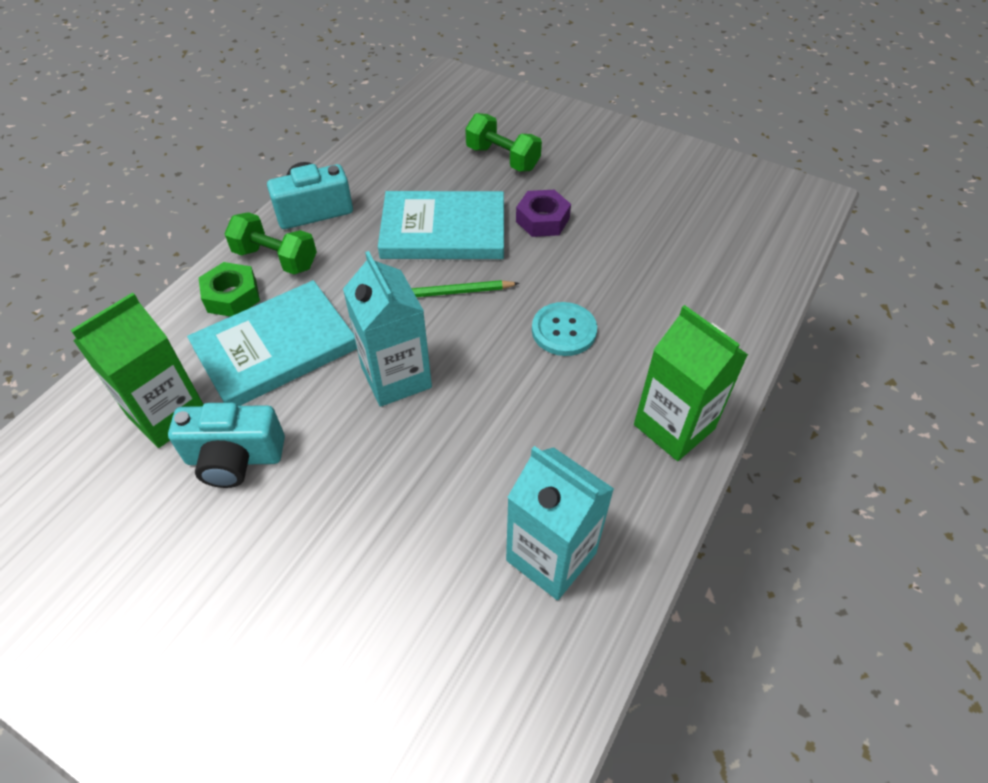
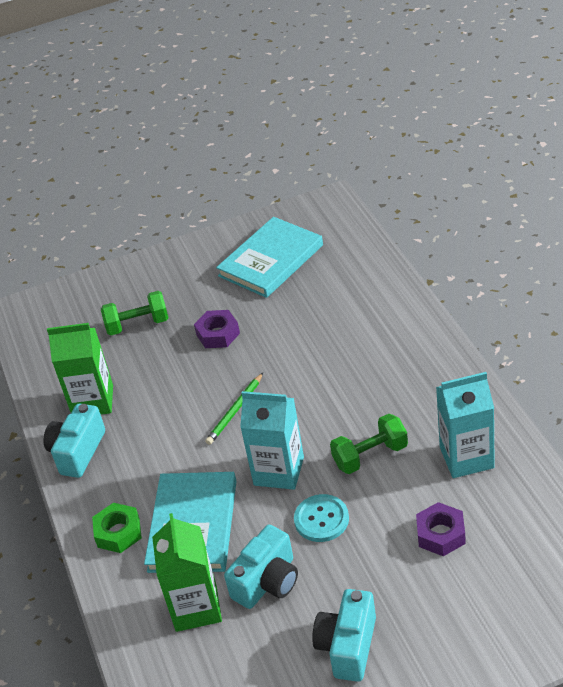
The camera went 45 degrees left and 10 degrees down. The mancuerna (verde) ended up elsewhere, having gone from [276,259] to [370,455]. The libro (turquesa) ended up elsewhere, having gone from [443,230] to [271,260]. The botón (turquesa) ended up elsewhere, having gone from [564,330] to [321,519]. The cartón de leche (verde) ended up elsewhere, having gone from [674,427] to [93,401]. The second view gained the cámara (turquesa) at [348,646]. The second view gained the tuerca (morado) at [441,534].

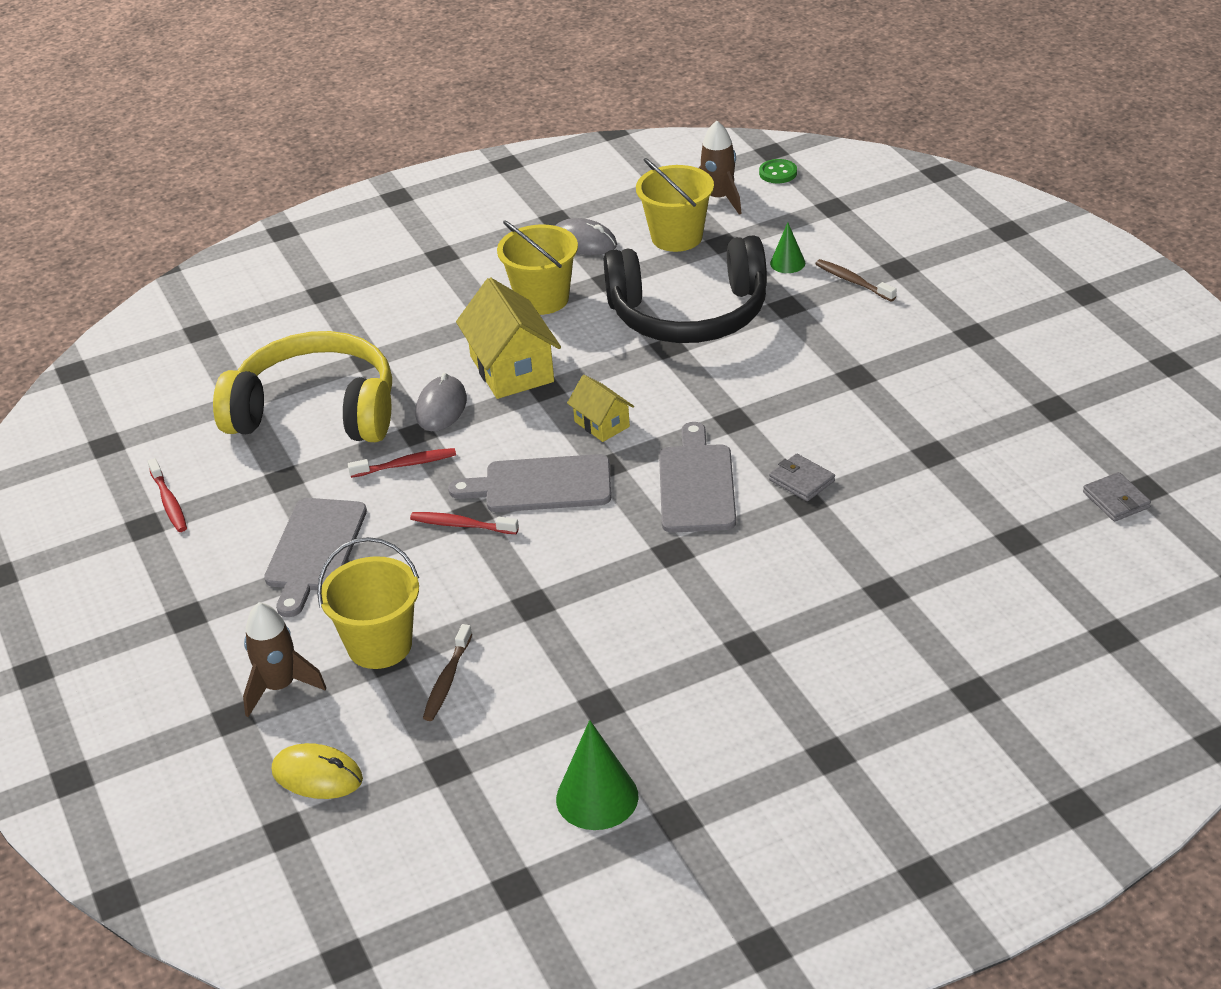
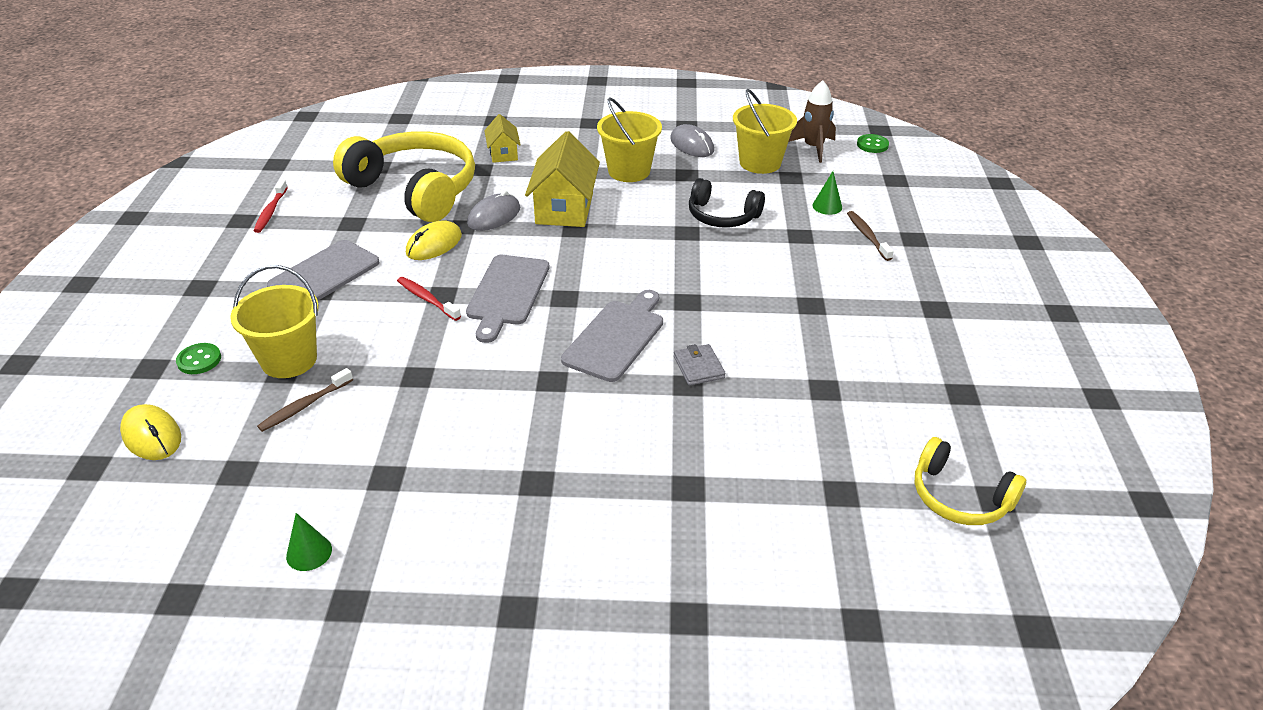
The camera went 25 degrees right and 0 degrees up. Where the cohete (marrón) stood at [279,687], the botón (verde) came to stand at [199,360]. Where the cepillo de dientes (rojo) stood at [406,464], the ratón (amarillo) came to stand at [434,244]. The tabla de cortar (gris) at [541,485] ended up facing another way, 105 degrees counterclockwise from before. The size of the cono (verde) at [597,797] changed by a factor of 0.58. The casa (amarillo) ended up elsewhere, having gone from [601,424] to [503,153]. The size of the auriculares (negro) at [689,314] changed by a factor of 0.54. Where the cartera (gris) stood at [1116,500], the auriculares (amarillo) came to stand at [959,497].

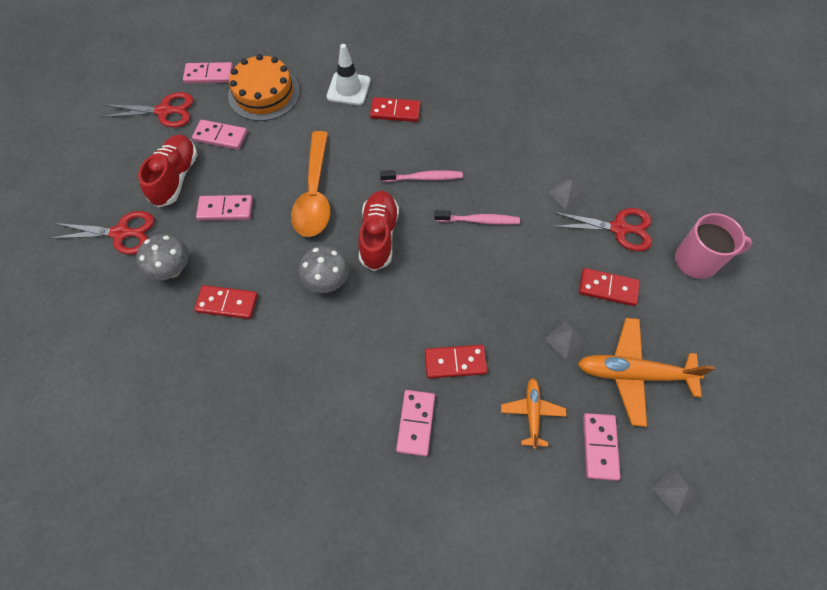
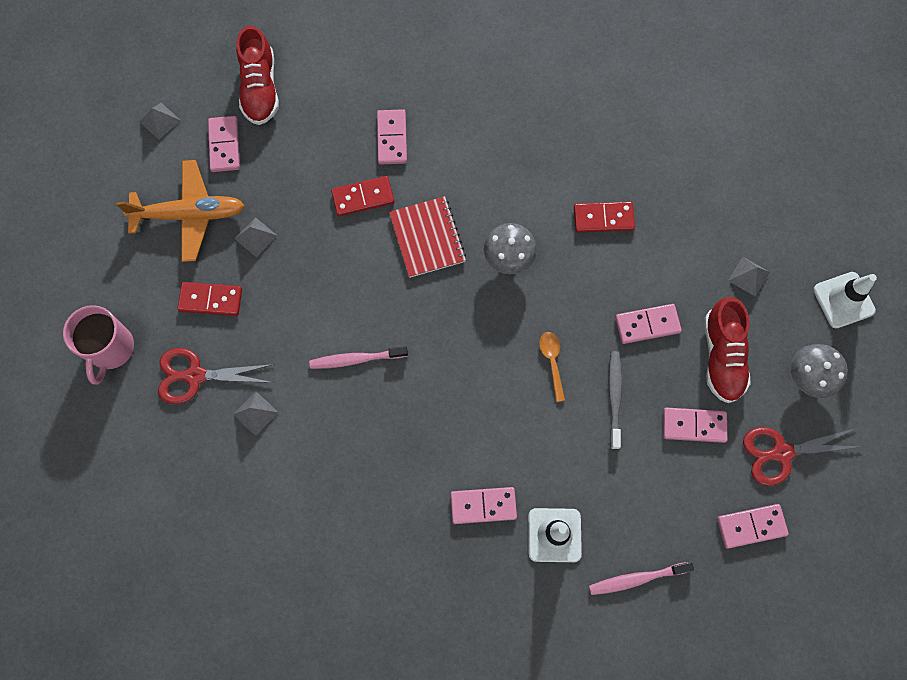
The camera went 170 degrees right and 10 degrees up. Where the tijeras (rojo) stood at [121,233], the pirámide (gris) came to stand at [748,276]. The seta (gris) ended up elsewhere, having gone from [172,270] to [808,377]. The second view lost the tarta (naranja) at [264,93]. The size of the cuchara (naranja) at [315,194] changed by a factor of 0.46. The zapato (rojo) ended up elsewhere, having gone from [379,236] to [260,88]. What was the ficha de dominó (rojo) at [395,112] turned into the ficha de dominó (rosa) at [483,505]. The cepillo de dientes (rosa) ended up elsewhere, having gone from [423,178] to [637,578]. The second view lost the avión (naranja) at [532,413]. The taza (rosa) at [697,261] ended up facing another way, 75 degrees counterclockwise from before. The second view gained the cuaderno (rojo) at [427,238]. The second view gained the cepillo de dientes (gris) at [614,397]. The second view gained the cono de tráfico (blanco) at [843,300].

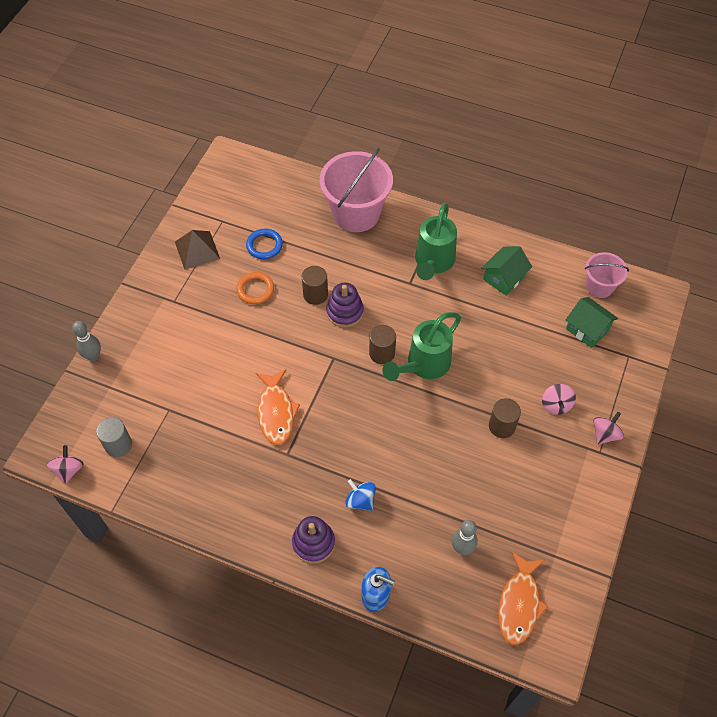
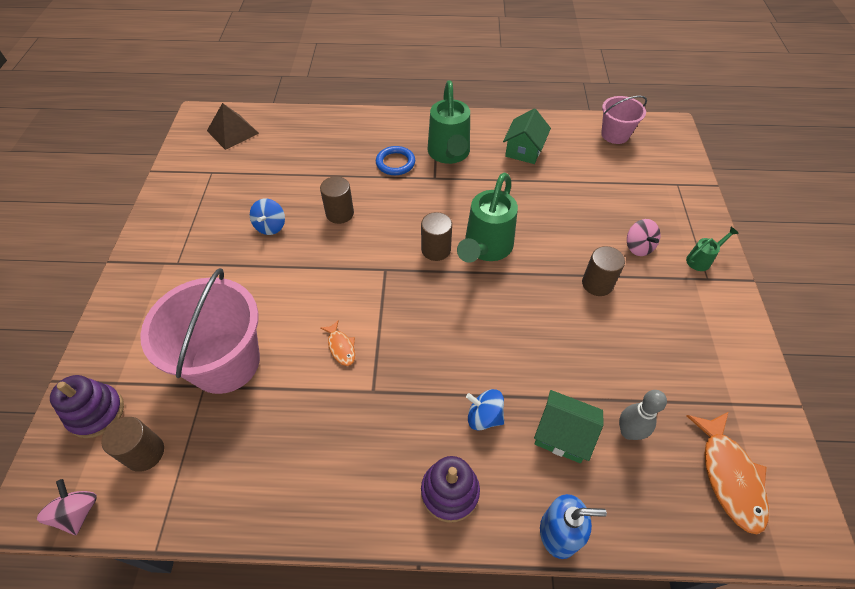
The camera went 20 degrees left and 5 degrees down. The second view lost the bolo (gris) at [93,356]. What was the cilindro (gris) at [118,445] turned into the cilindro (marrón) at [145,453]. The pirámide (marrón) ended up elsewhere, having gone from [197,250] to [232,132]. Where the anillo (naranja) stood at [255,289], the peonza (azul) came to stand at [270,226]. The anillo (azul) ended up elsewhere, having gone from [264,245] to [395,163]. The size of the pez (naranja) at [276,412] changed by a factor of 0.52. The balde (rosa) ended up elsewhere, having gone from [356,213] to [225,362]. The juguete apilable (morado) ended up elsewhere, having gone from [345,312] to [96,412]. The casa (verde) ended up elsewhere, having gone from [587,329] to [563,434]. Where the peonza (rosa) stood at [605,434], the regadera (verde) came to stand at [701,260].

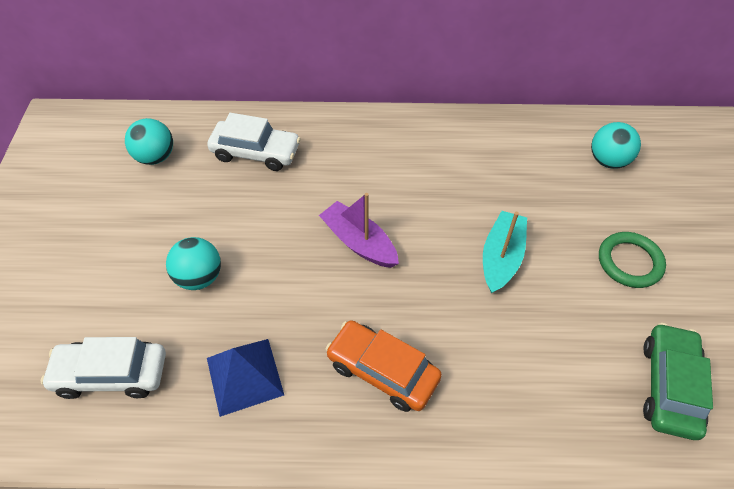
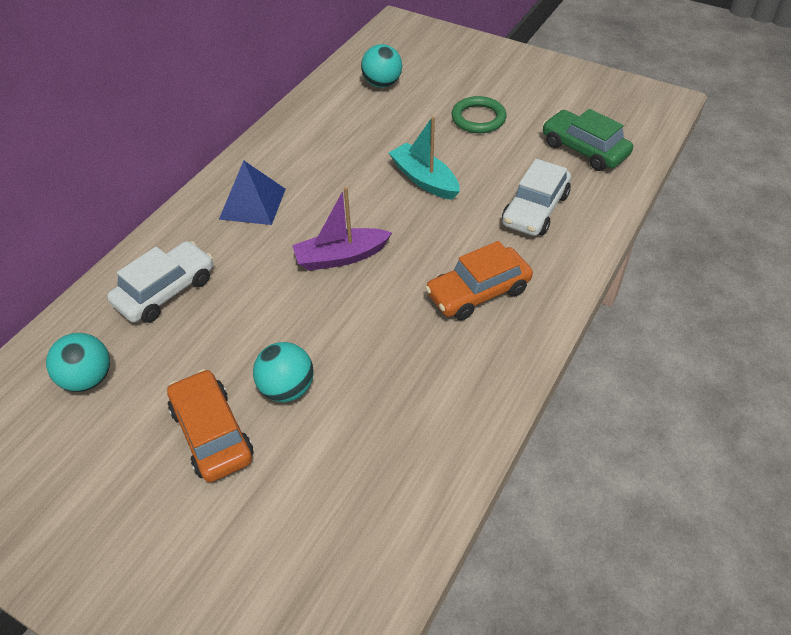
The camera went 60 degrees left and 5 degrees down. The coche (blanco) ended up elsewhere, having gone from [111,374] to [535,209]. The pirámide (azul) ended up elsewhere, having gone from [244,376] to [252,203]. The second view gained the coche (naranja) at [212,433].

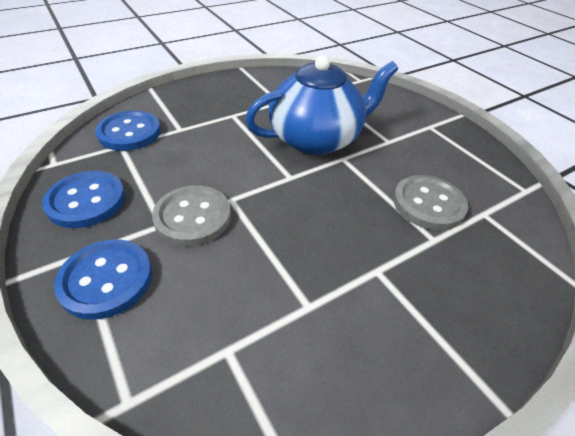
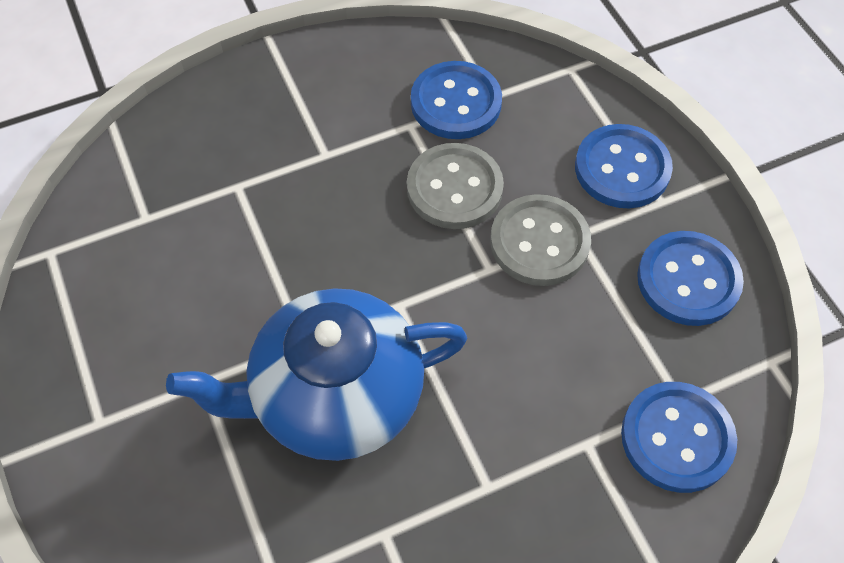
The camera went 170 degrees left and 15 degrees up. The botón (gris) ended up elsewhere, having gone from [428,204] to [454,188]. The second view gained the botón (azul) at [456,103].

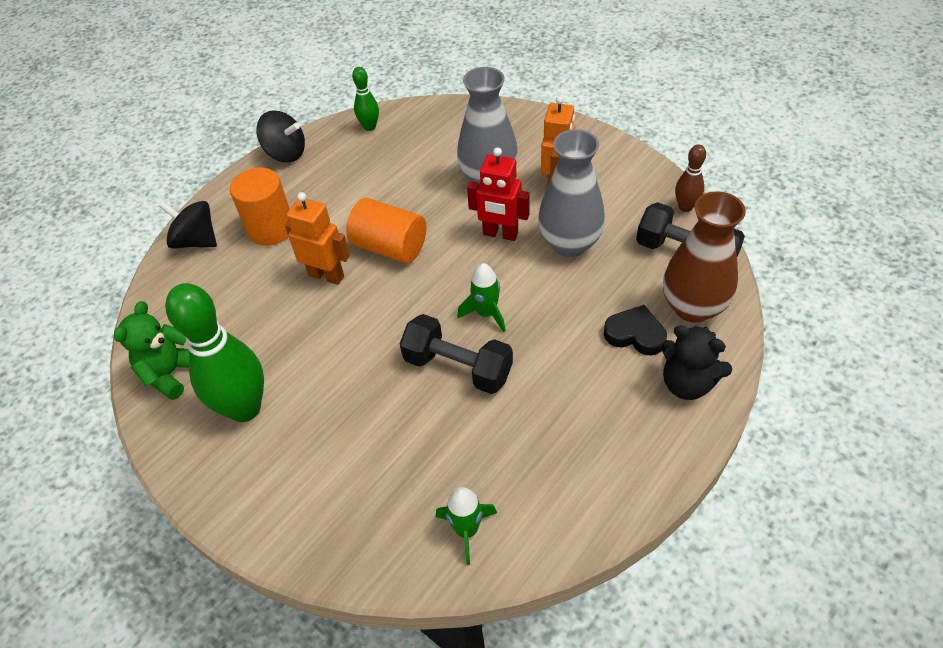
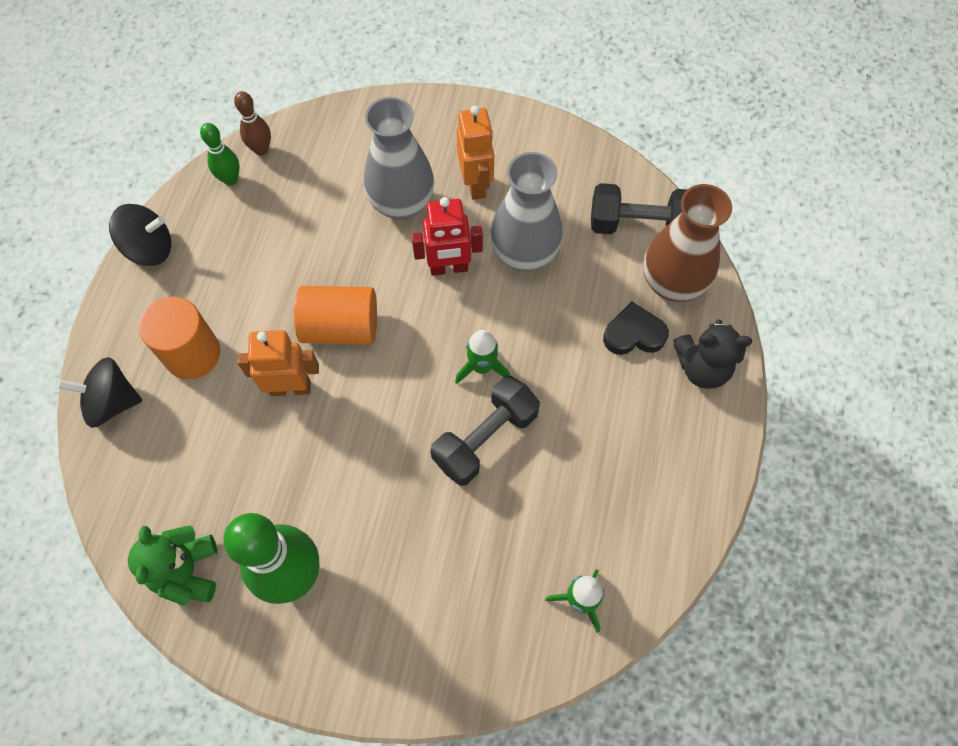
The camera went 30 degrees left and 15 degrees up. The mancuerna (negro) at [458,367] ended up facing another way, 45 degrees counterclockwise from before. The bolo (marrón) ended up elsewhere, having gone from [685,207] to [261,149].

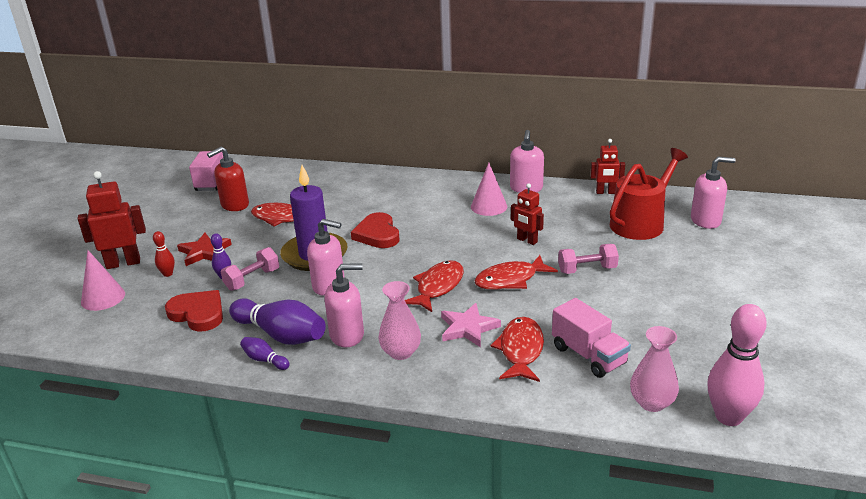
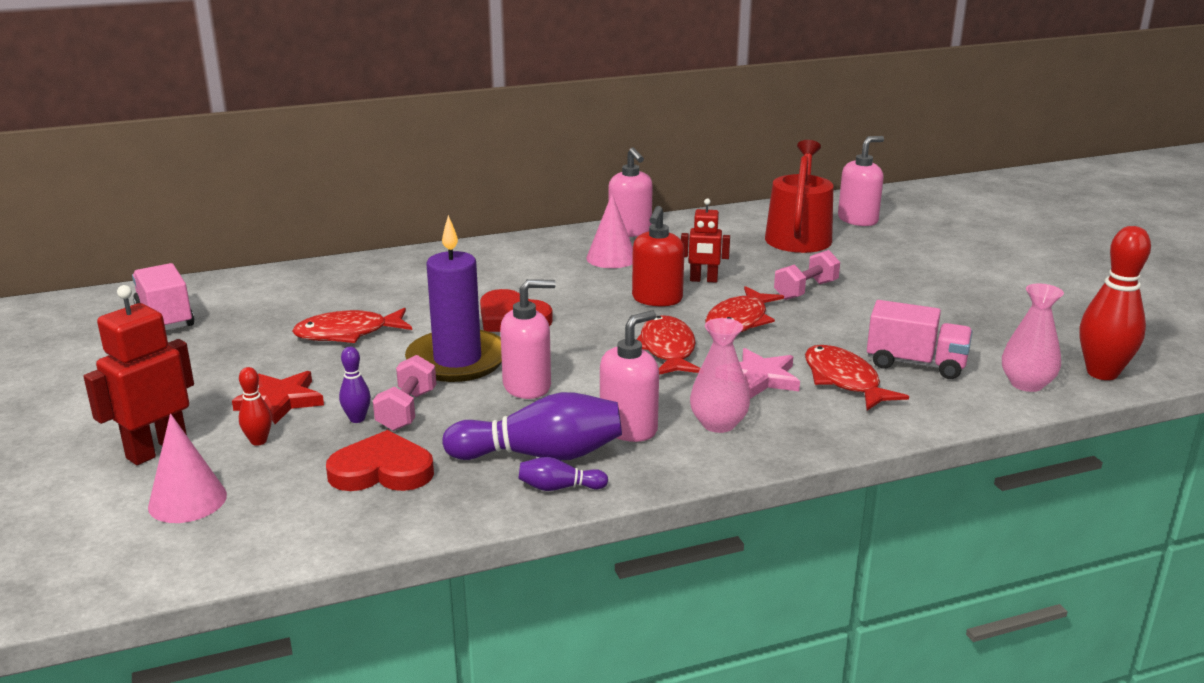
The camera went 35 degrees left and 5 degrees down. The dispensador de jabón (rojo) ended up elsewhere, having gone from [234,205] to [657,299]. The second view lost the robot (rojo) at [605,192]. What was the bolo (rosa) at [728,417] turned into the bolo (rojo) at [1102,373].

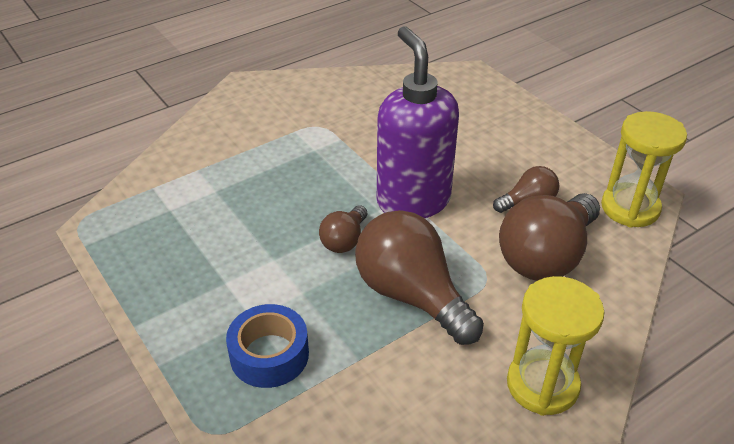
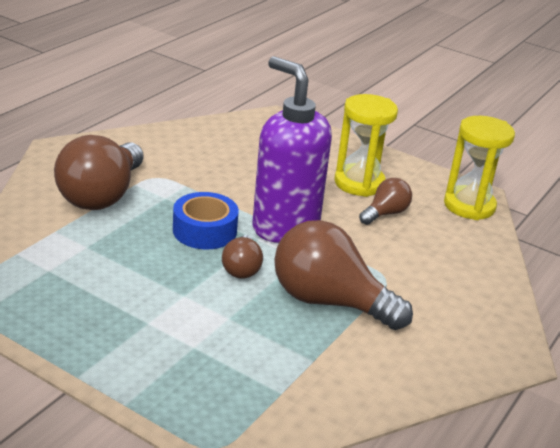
The camera went 25 degrees left and 10 degrees down. The cinta adhesiva (azul) ended up elsewhere, having gone from [269,355] to [204,231]. The bombilla (marrón) ended up elsewhere, having gone from [546,256] to [101,196]. The reloj de arena (amarillo) ended up elsewhere, having gone from [542,385] to [359,183].

